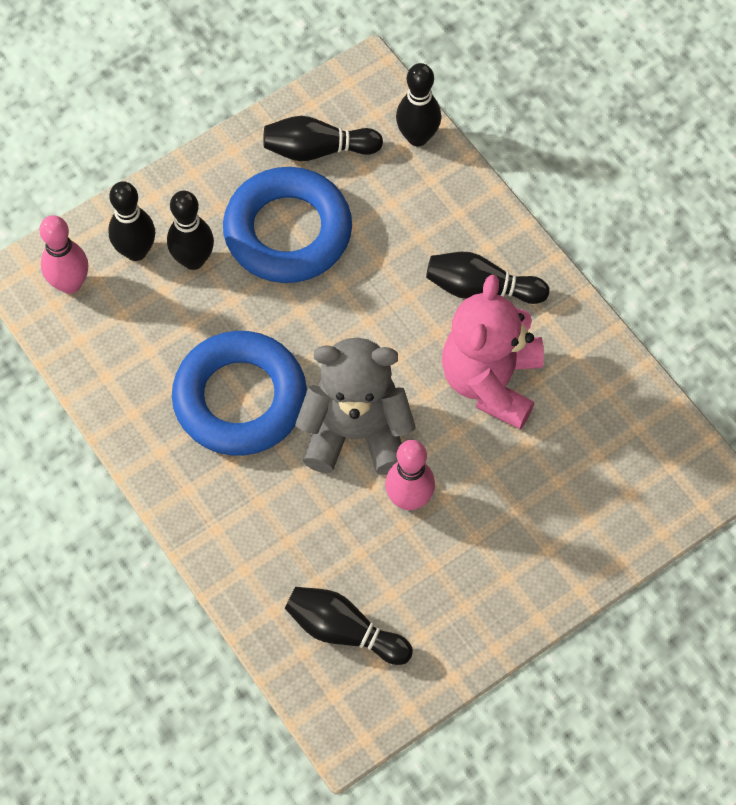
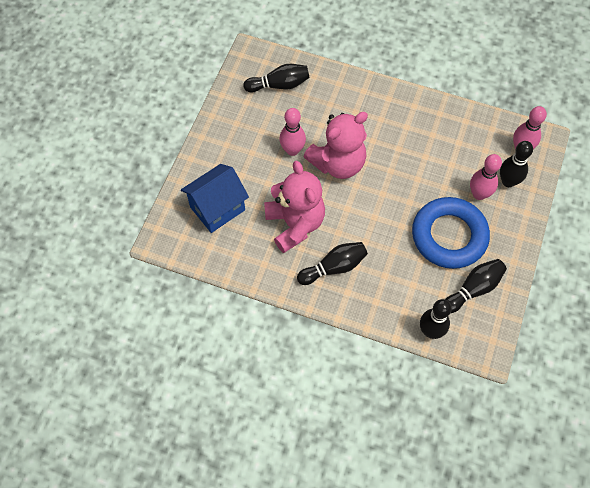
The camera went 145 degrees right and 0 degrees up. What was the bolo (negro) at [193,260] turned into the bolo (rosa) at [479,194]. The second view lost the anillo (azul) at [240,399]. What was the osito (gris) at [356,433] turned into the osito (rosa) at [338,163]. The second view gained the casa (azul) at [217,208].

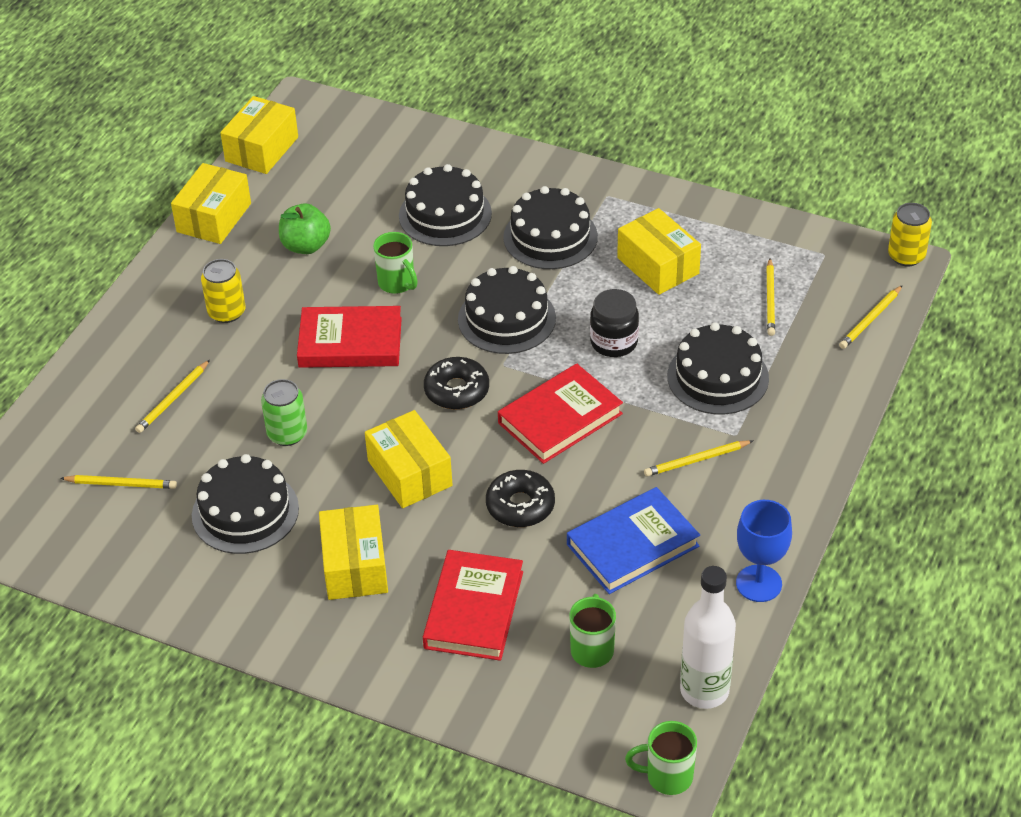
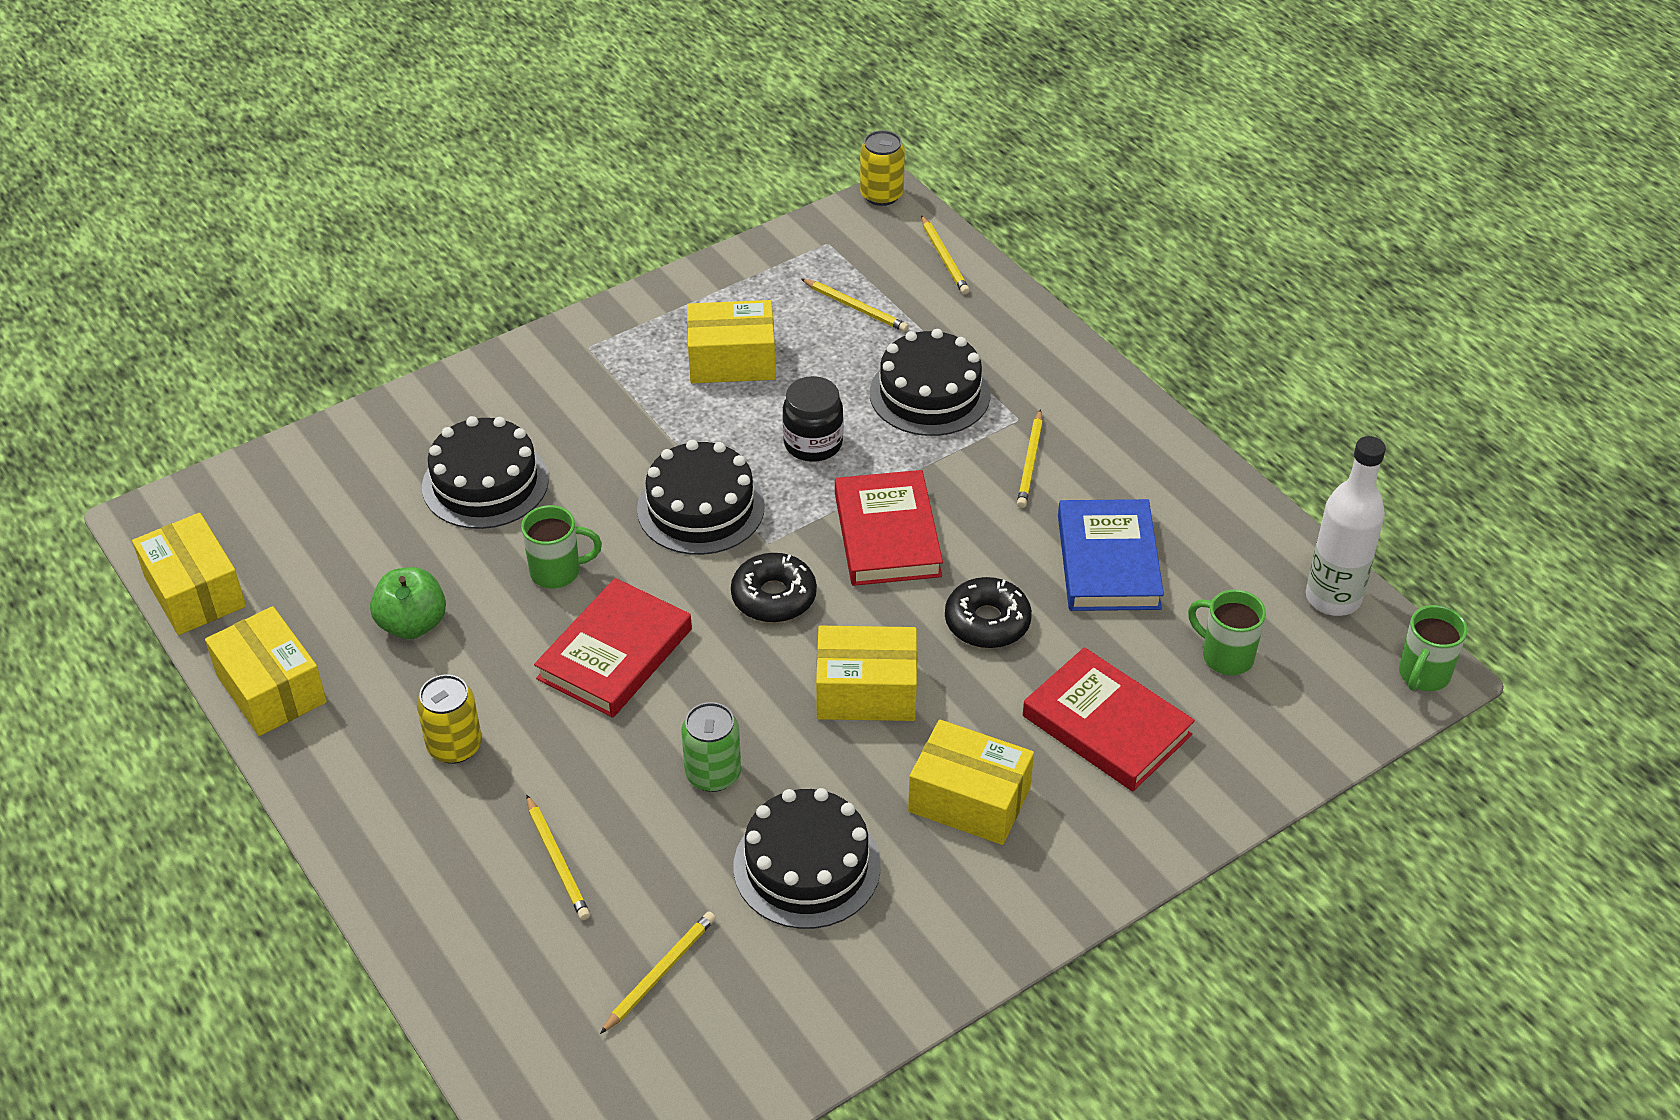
The camera went 60 degrees left and 0 degrees up. The second view lost the tarta (negro) at [550,237]. The second view lost the copa (azul) at [759,583].

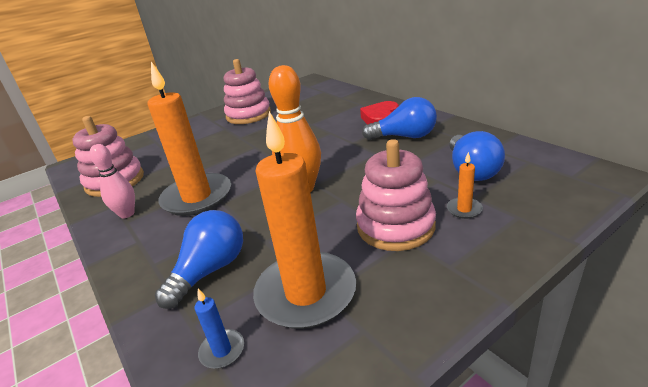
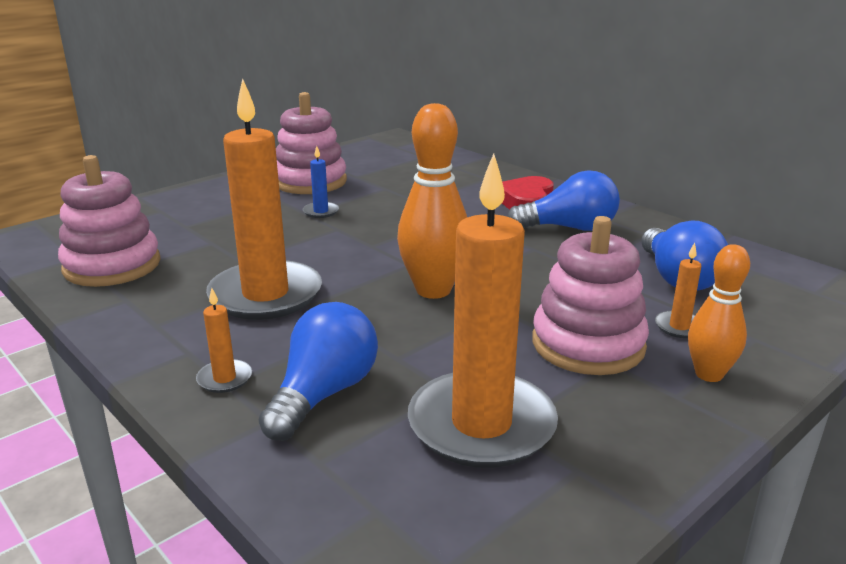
The camera went 10 degrees left and 5 degrees down. The second view lost the bolo (rosa) at [127,214]. The vela (azul) ended up elsewhere, having gone from [222,350] to [321,212]. The second view gained the vela (naranja) at [224,379]. The second view gained the bolo (naranja) at [709,374].

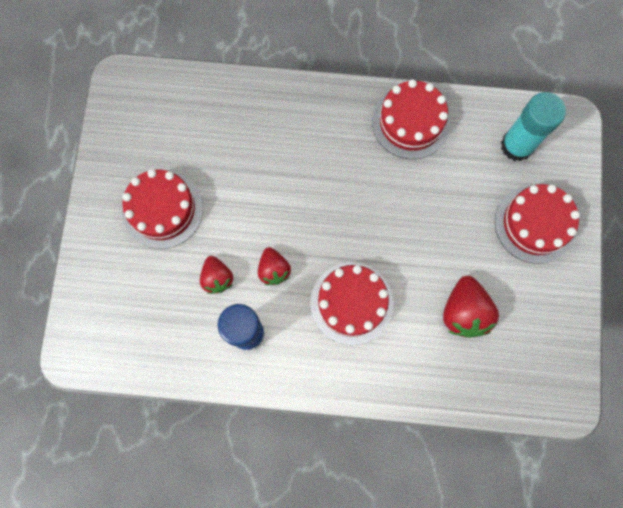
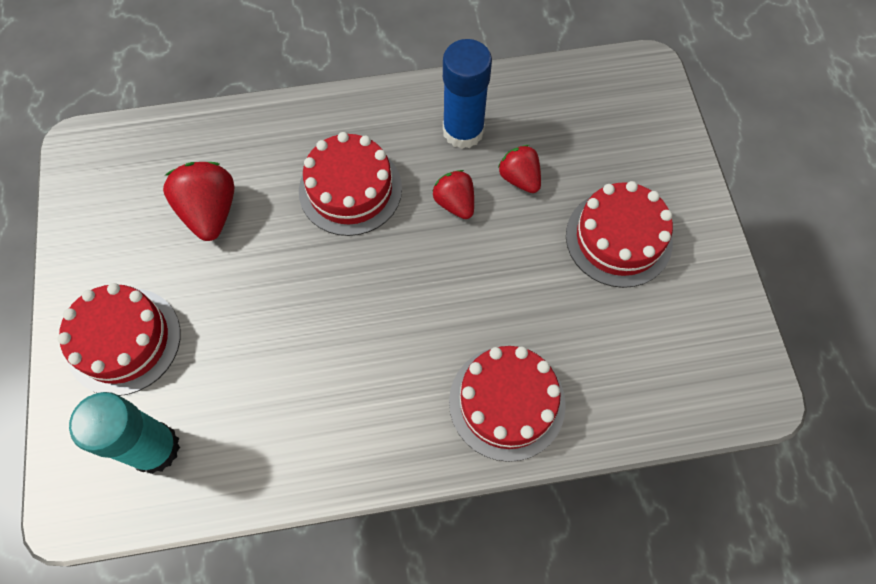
The camera went 165 degrees right and 10 degrees down. The tarta (rojo) ended up elsewhere, having gone from [411,122] to [507,402].

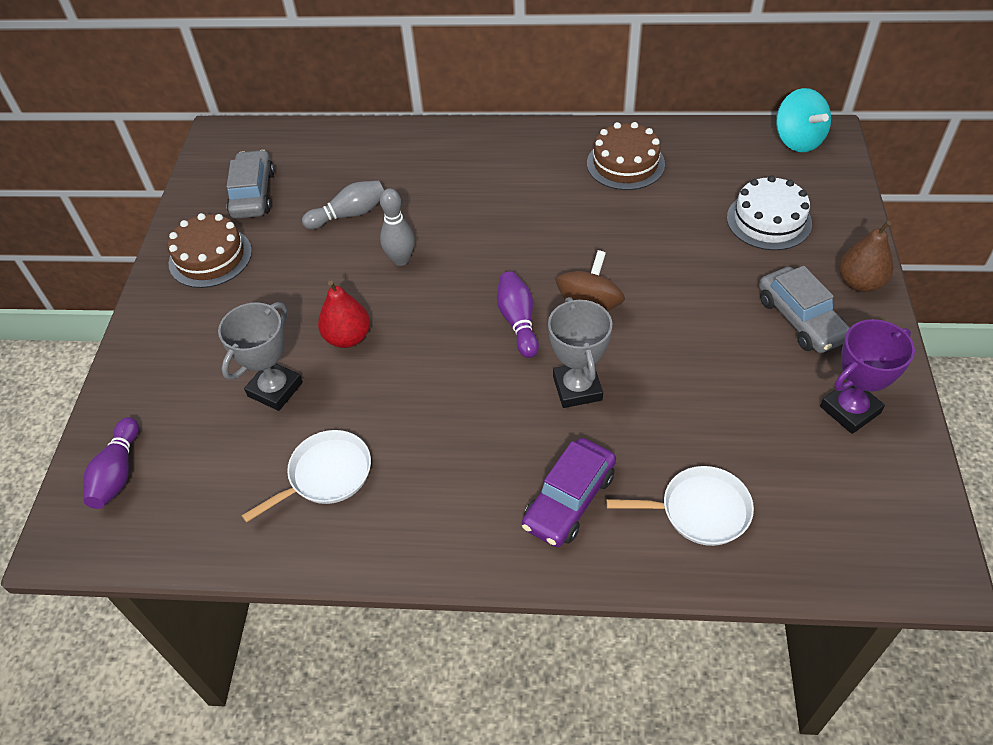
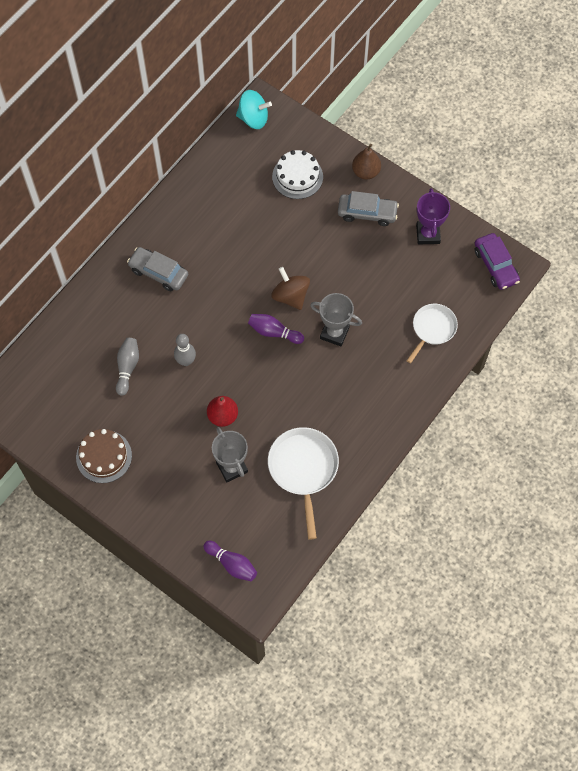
The camera went 60 degrees left and 15 degrees up. The coche (gris) ended up elsewhere, having gone from [253,194] to [158,272]. The size of the sartén (blanco) at [326,475] changed by a factor of 1.52. The coche (morado) ended up elsewhere, having gone from [569,500] to [495,265]. The second view lost the tarta (marrón) at [625,164].

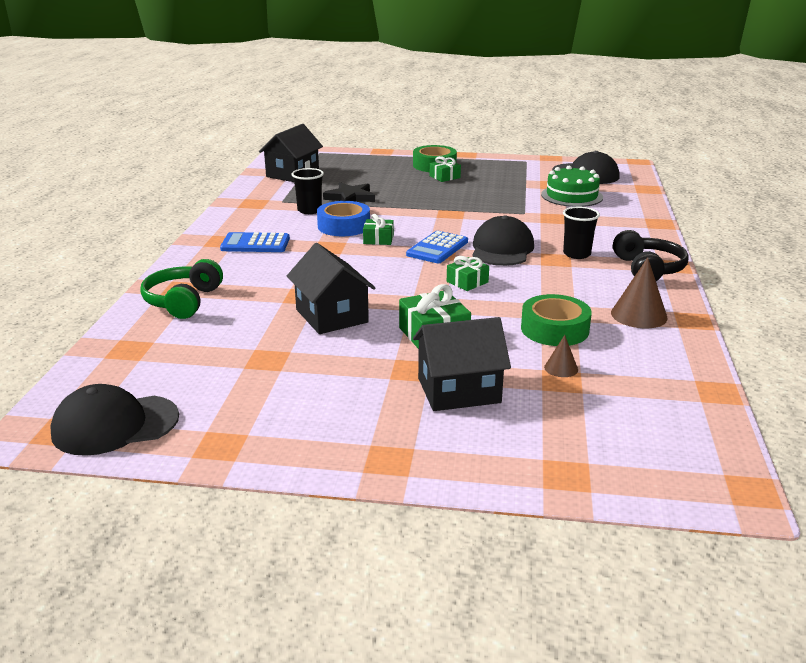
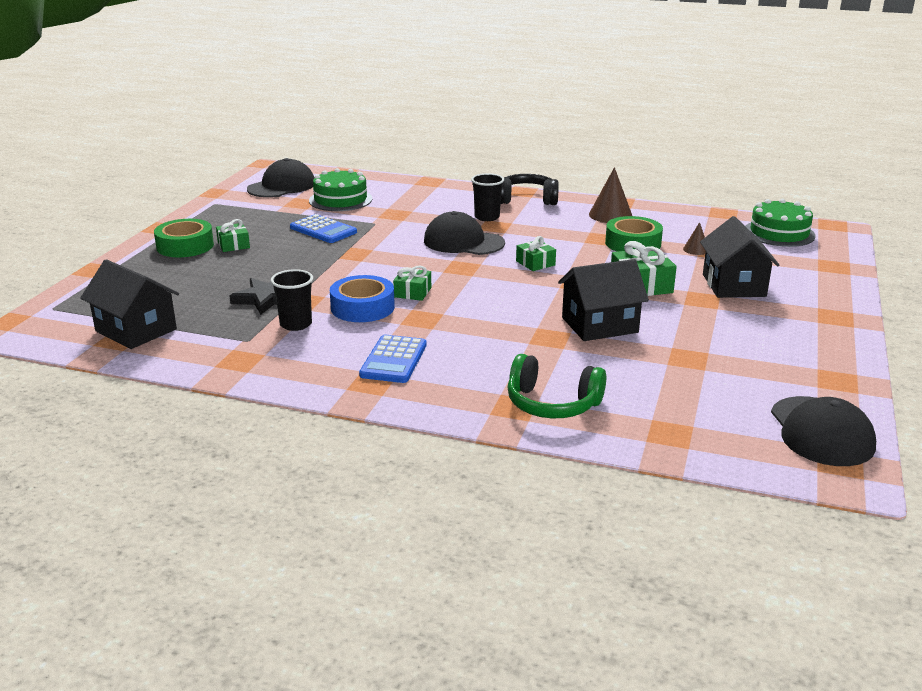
The camera went 80 degrees left and 0 degrees up. The calculadora (azul) ended up elsewhere, having gone from [437,248] to [323,230]. The second view gained the tarta (verde) at [779,233].

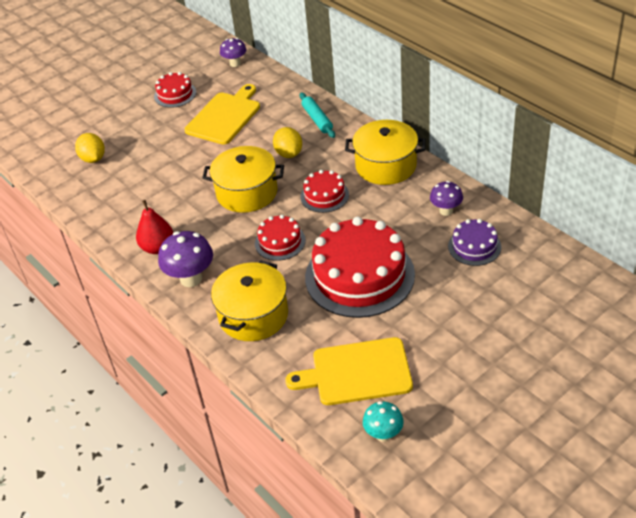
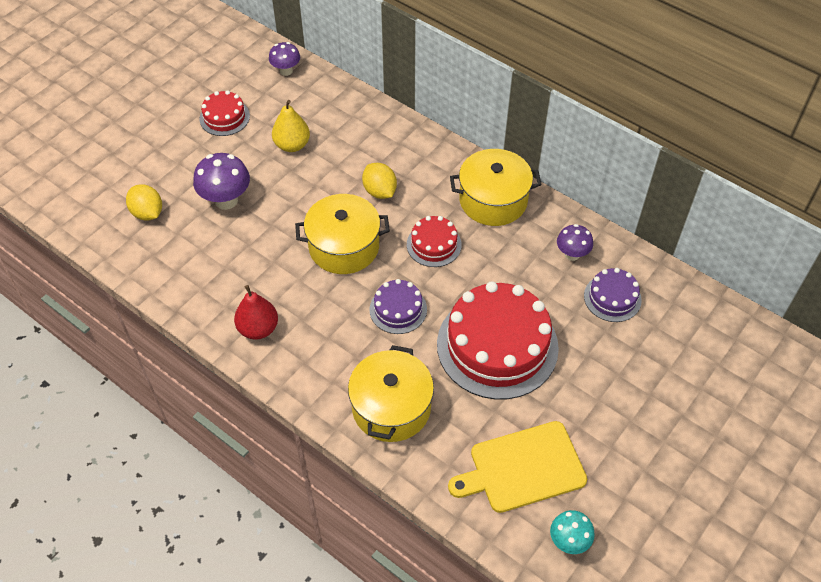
The camera went 15 degrees left and 10 degrees up. The seta (morado) ended up elsewhere, having gone from [191,278] to [226,200]. Where the tabla de cortar (amarillo) stood at [224,116], the pera (amarillo) came to stand at [292,145]. What was the tarta (rojo) at [280,242] turned into the tarta (morado) at [398,309]. The second view lost the rodillo (turquesa) at [317,119].

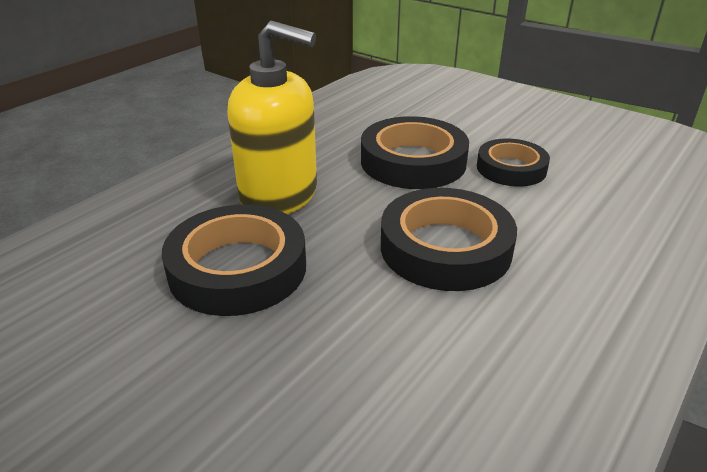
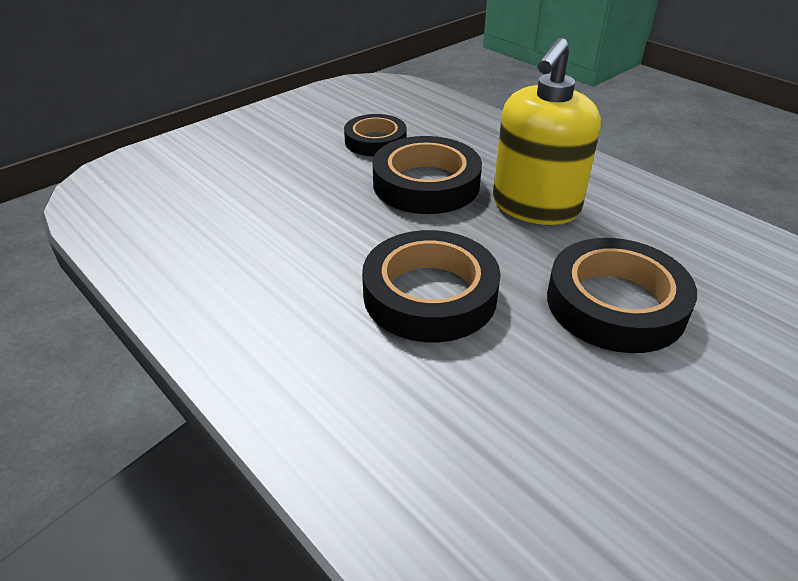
The camera went 100 degrees right and 5 degrees up. The cinta adhesiva (negro) ended up elsewhere, having gone from [511,168] to [375,141].

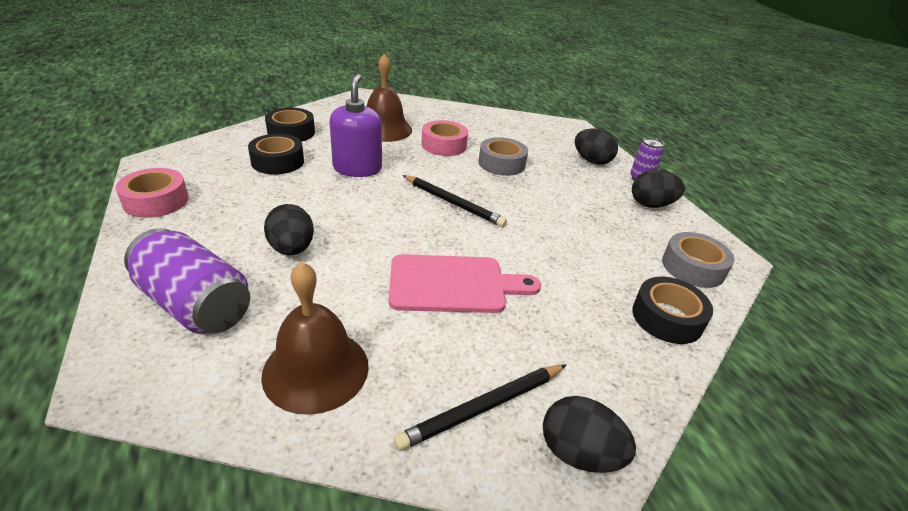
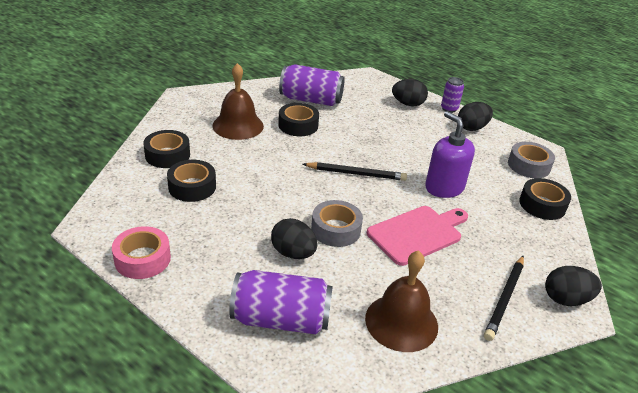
The camera went 30 degrees left and 0 degrees up. The dispensador de jabón (morado) ended up elsewhere, having gone from [357,168] to [444,187]. What was the cinta adhesiva (rosa) at [444,145] turned into the cinta adhesiva (negro) at [298,125]. The cinta adhesiva (gris) ended up elsewhere, having gone from [501,163] to [336,229]. The second view gained the lata (morado) at [311,100].

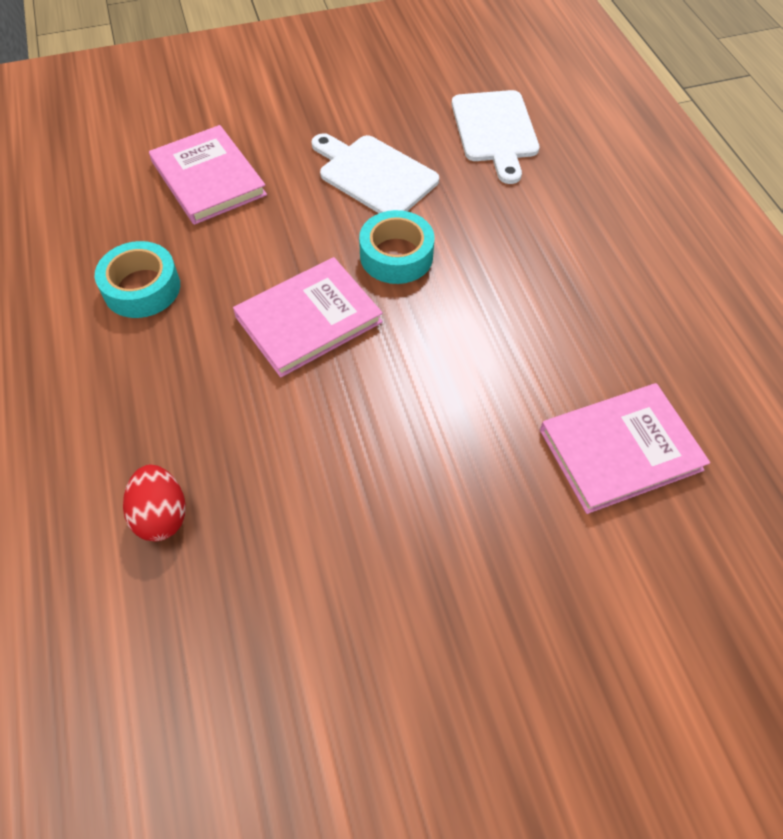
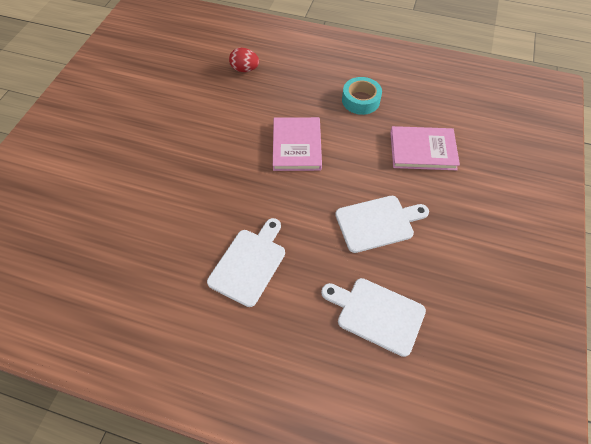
The camera went 125 degrees right and 0 degrees up. The second view lost the cinta adhesiva (turquesa) at [396,256]. The second view lost the libro (rosa) at [620,449]. The second view gained the tabla de cortar (blanco) at [249,263].

